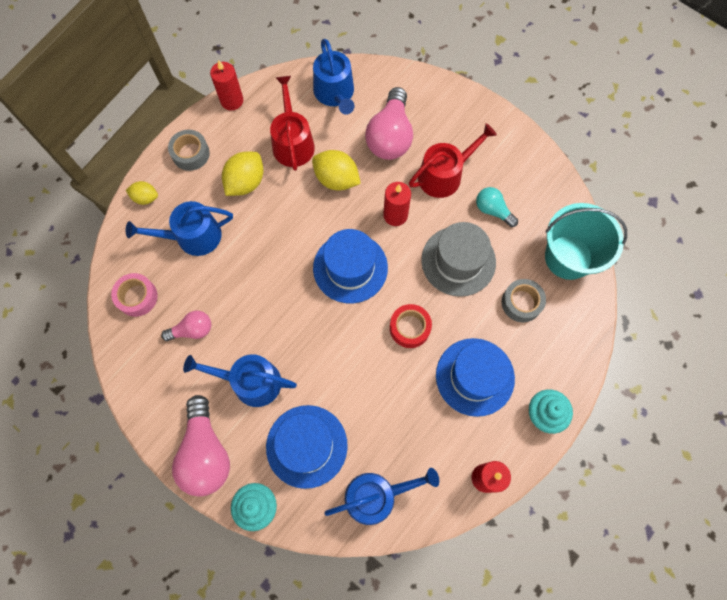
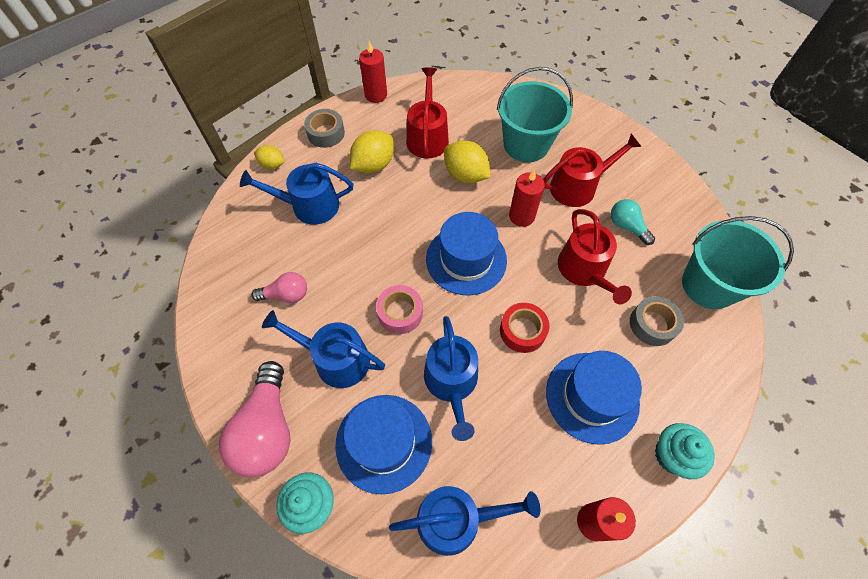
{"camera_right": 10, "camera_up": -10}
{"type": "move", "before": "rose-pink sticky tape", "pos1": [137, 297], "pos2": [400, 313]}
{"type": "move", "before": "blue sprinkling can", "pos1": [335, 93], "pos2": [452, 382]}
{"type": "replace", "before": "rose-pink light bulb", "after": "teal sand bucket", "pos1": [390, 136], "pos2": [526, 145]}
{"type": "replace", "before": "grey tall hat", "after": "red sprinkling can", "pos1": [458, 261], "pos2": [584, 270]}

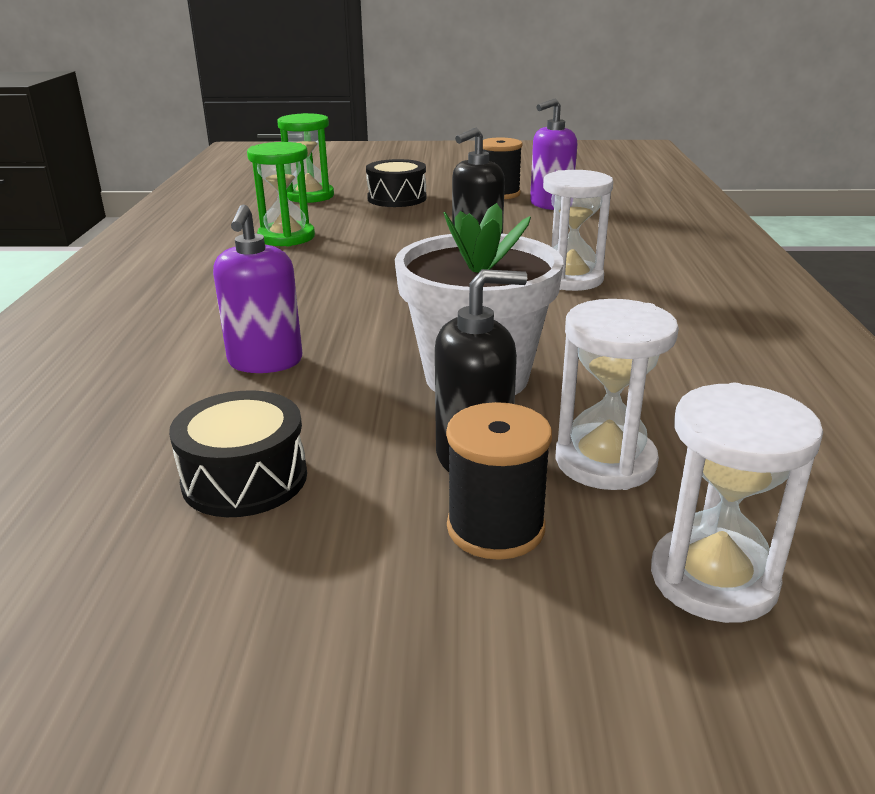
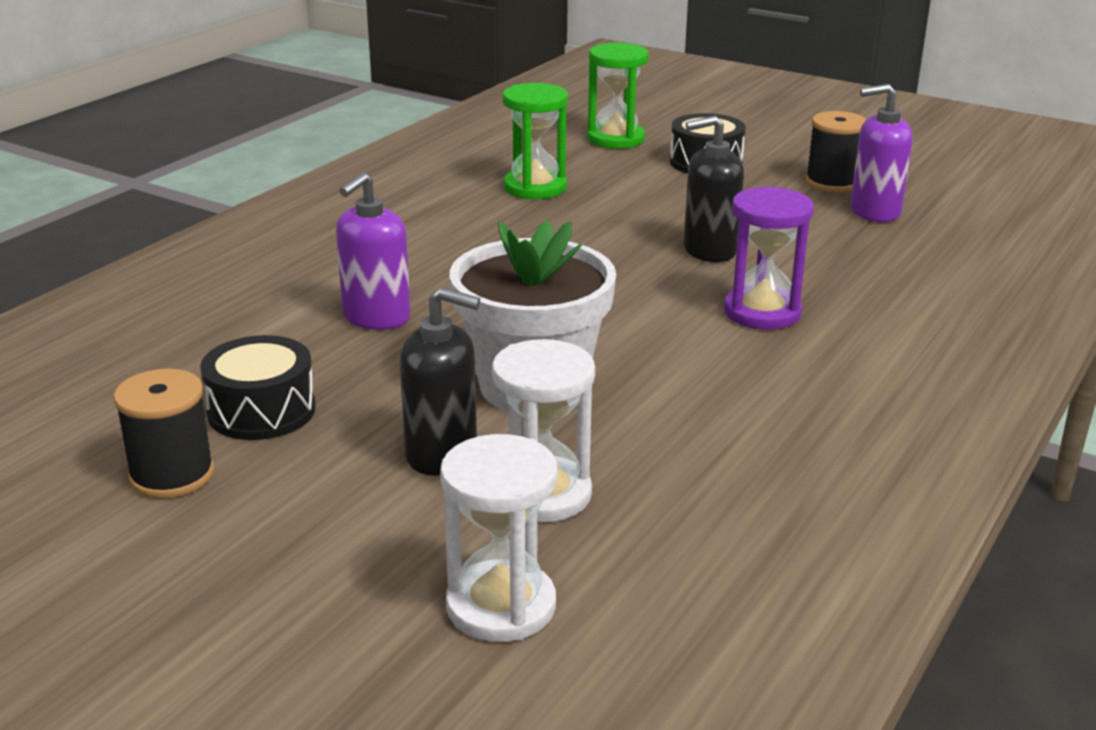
{"camera_right": 30, "camera_up": 0}
{"type": "move", "before": "black bobbin", "pos1": [495, 528], "pos2": [172, 475]}
{"type": "recolor", "before": "pure white hourglass", "after": "royal purple hourglass", "pos1": [570, 279], "pos2": [762, 312]}

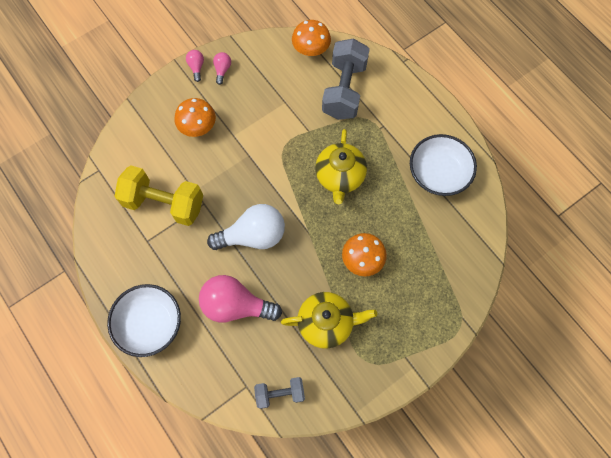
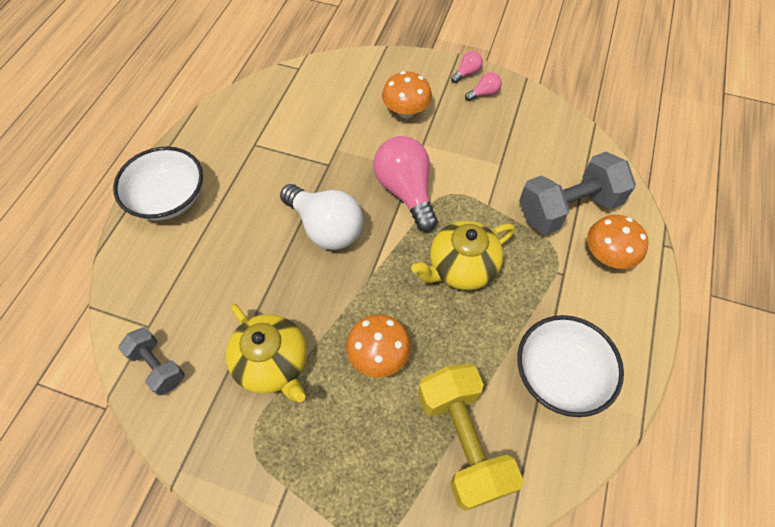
{"camera_right": 55, "camera_up": -10}
{"type": "move", "before": "rose-pink light bulb", "pos1": [236, 305], "pos2": [406, 191]}
{"type": "move", "before": "yellow hand weight", "pos1": [164, 203], "pos2": [462, 441]}
{"type": "move", "before": "bright orange fungus", "pos1": [311, 49], "pos2": [607, 255]}

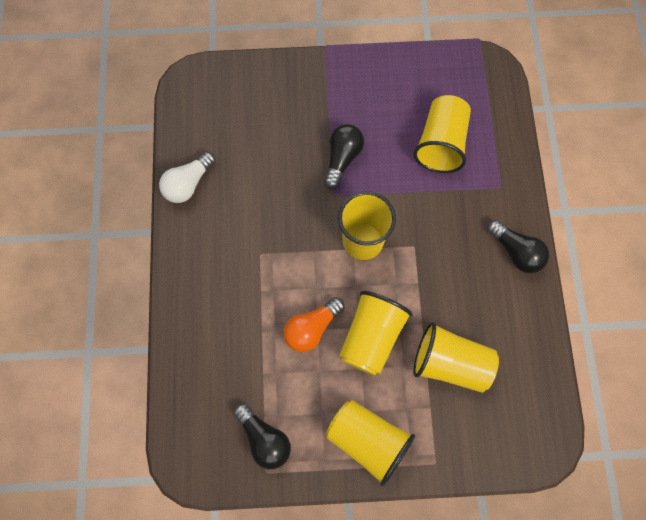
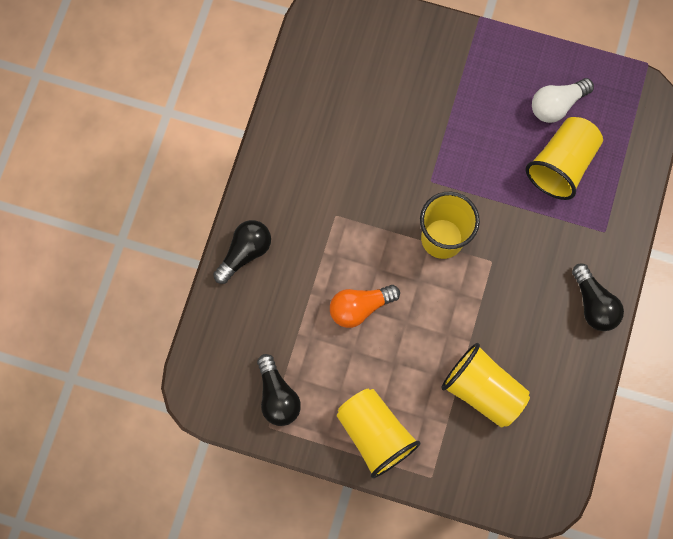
{"camera_right": 20, "camera_up": 5}
{"type": "move", "before": "black light bulb", "pos1": [342, 158], "pos2": [245, 252]}
{"type": "move", "before": "pure white light bulb", "pos1": [188, 184], "pos2": [556, 105]}
{"type": "delete", "before": "yellow beaker", "pos1": [371, 338]}

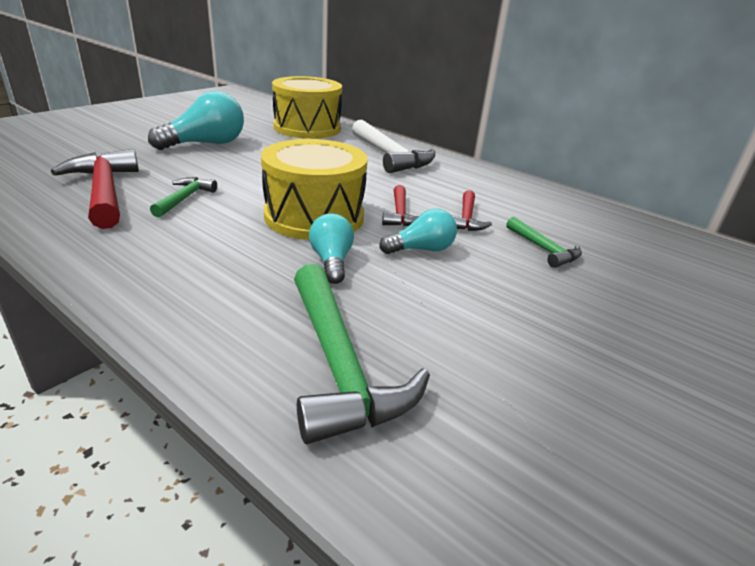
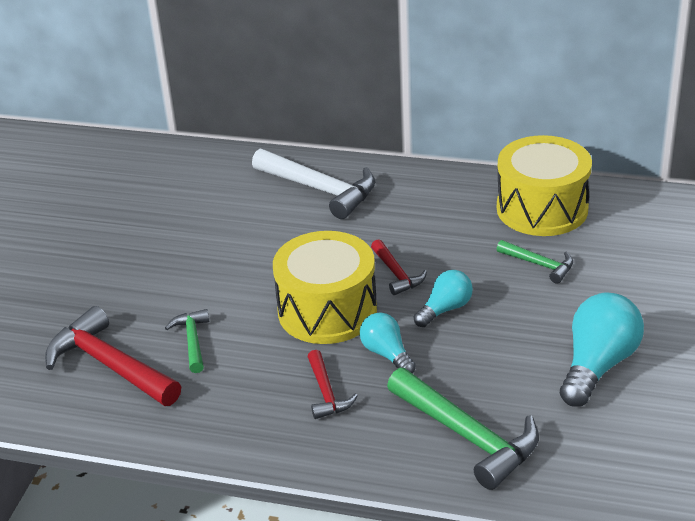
{"camera_right": -20, "camera_up": 5}
{"type": "move", "before": "red hammer", "pos1": [466, 219], "pos2": [326, 393]}
{"type": "move", "before": "yellow toy drum", "pos1": [307, 128], "pos2": [542, 208]}
{"type": "move", "before": "teal light bulb", "pos1": [206, 144], "pos2": [597, 365]}

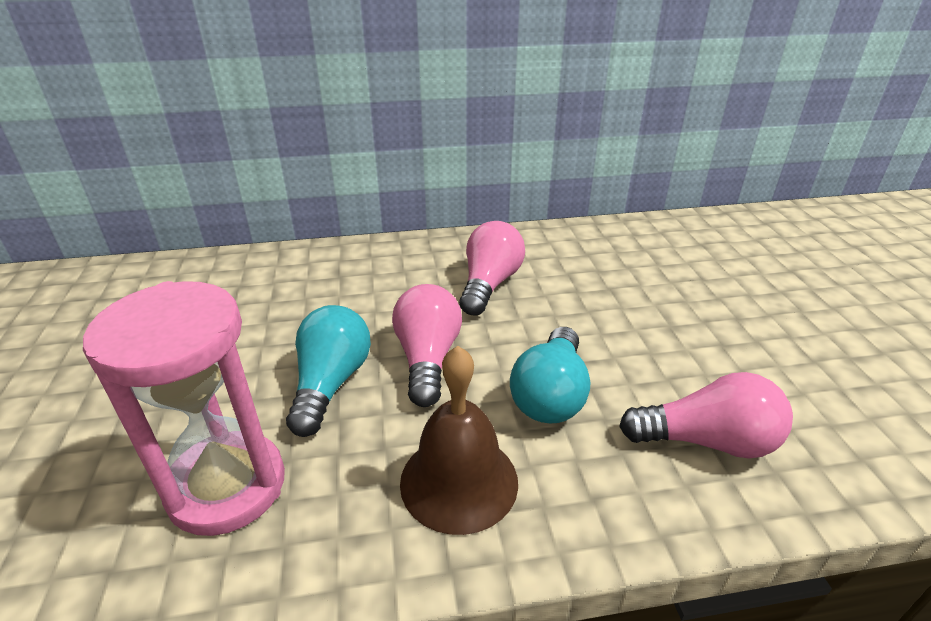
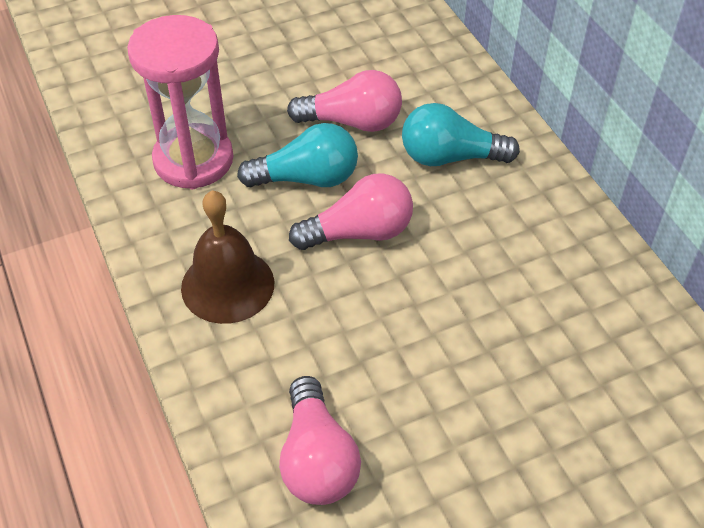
{"camera_right": 75, "camera_up": 15}
{"type": "move", "before": "rose-pink light bulb", "pos1": [489, 284], "pos2": [352, 122]}
{"type": "move", "before": "teal light bulb", "pos1": [550, 394], "pos2": [450, 157]}

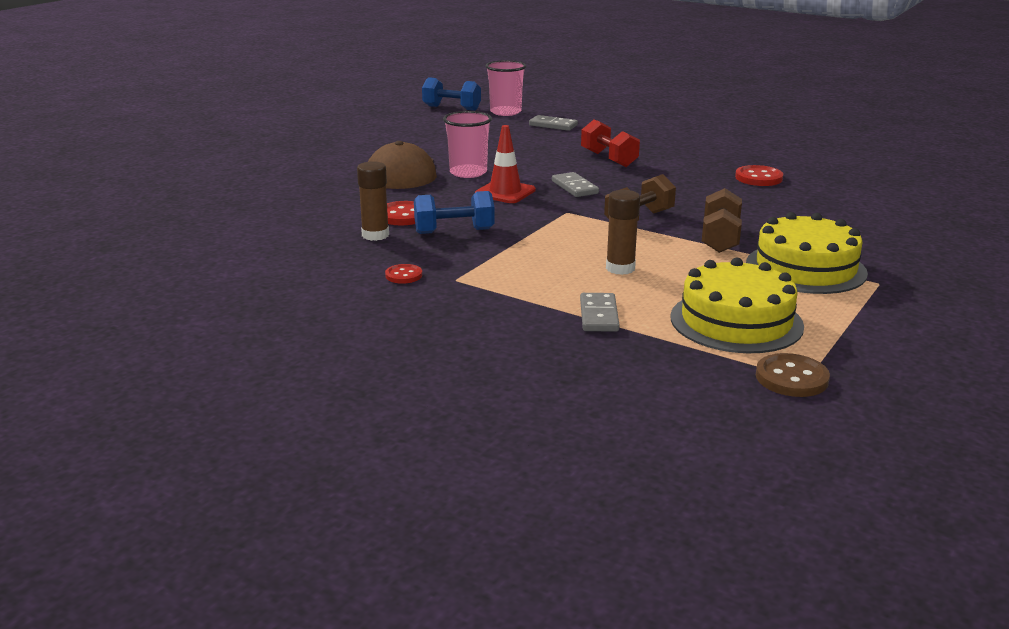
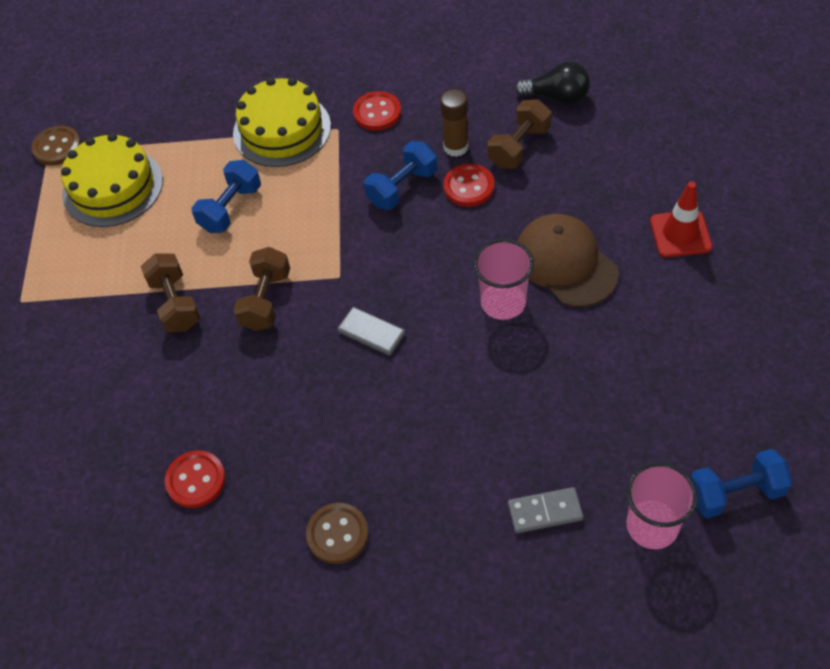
{"camera_right": 150, "camera_up": 30}
{"type": "replace", "before": "dark brown stick of glue", "after": "blue hand weight", "pos1": [620, 268], "pos2": [230, 208]}
{"type": "move", "before": "yellow layer cake", "pos1": [805, 268], "pos2": [282, 129]}
{"type": "insert", "after": "dark brown shirt button", "pos2": [337, 534]}
{"type": "resize", "before": "red shirt button", "pos1": [403, 275], "pos2": [377, 113], "scale": 1.58}
{"type": "insert", "after": "dark brown hand weight", "pos2": [519, 147]}
{"type": "insert", "after": "black light bulb", "pos2": [557, 97]}
{"type": "move", "before": "red road cone", "pos1": [505, 192], "pos2": [680, 234]}
{"type": "delete", "before": "grey domino", "pos1": [599, 315]}
{"type": "delete", "before": "red hand weight", "pos1": [609, 159]}

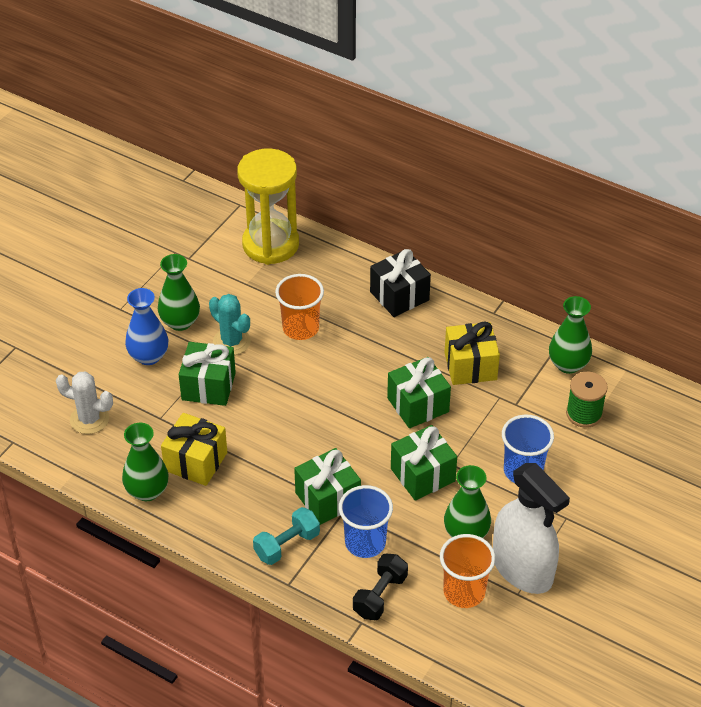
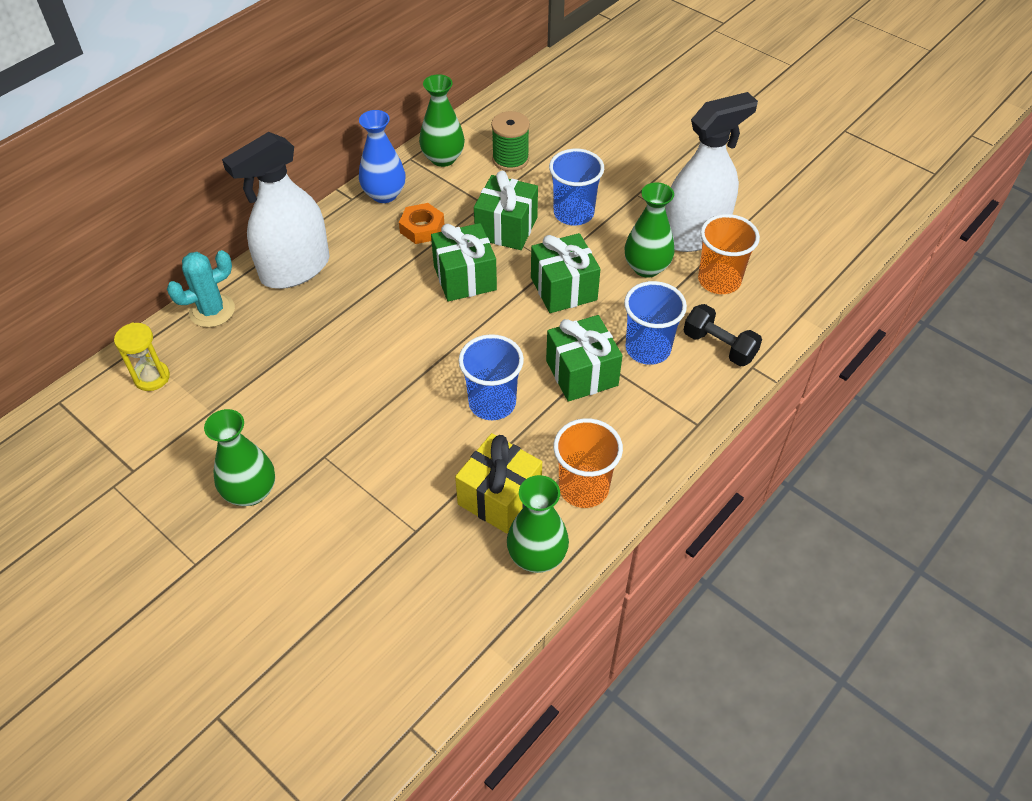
{"camera_right": -80, "camera_up": 5}
{"type": "resize", "before": "yellow hourglass", "pos1": [270, 244], "pos2": [152, 377], "scale": 0.46}
{"type": "move", "before": "teal cactus", "pos1": [231, 342], "pos2": [212, 311]}
{"type": "replace", "before": "black present", "after": "pure white sprayer", "pos1": [399, 296], "pos2": [295, 269]}
{"type": "move", "before": "blue flower vase", "pos1": [148, 356], "pos2": [384, 194]}
{"type": "replace", "before": "yellow present", "after": "bright orange hex nut", "pos1": [470, 366], "pos2": [422, 228]}
{"type": "insert", "after": "blue beaker", "pos2": [492, 403]}
{"type": "move", "before": "green present", "pos1": [208, 386], "pos2": [506, 228]}
{"type": "move", "before": "bright orange beaker", "pos1": [300, 328], "pos2": [583, 488]}
{"type": "delete", "before": "pure white cactus", "pos1": [89, 419]}
{"type": "delete", "before": "teal hand weight", "pos1": [287, 545]}

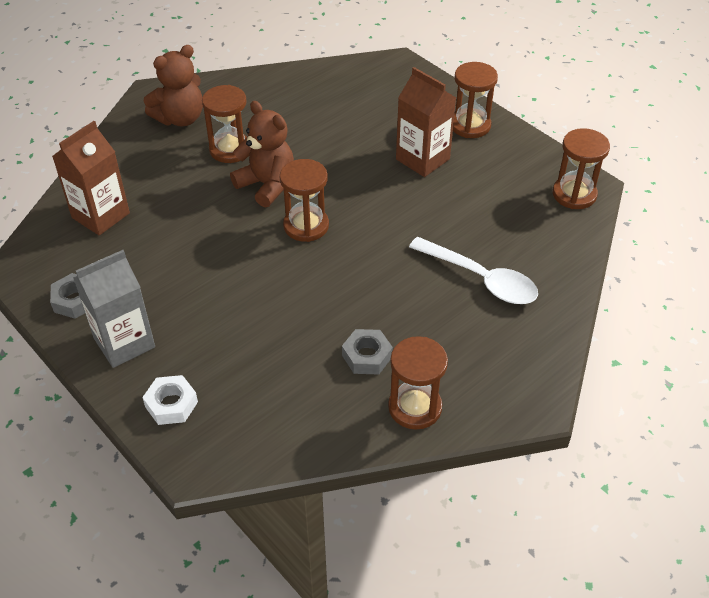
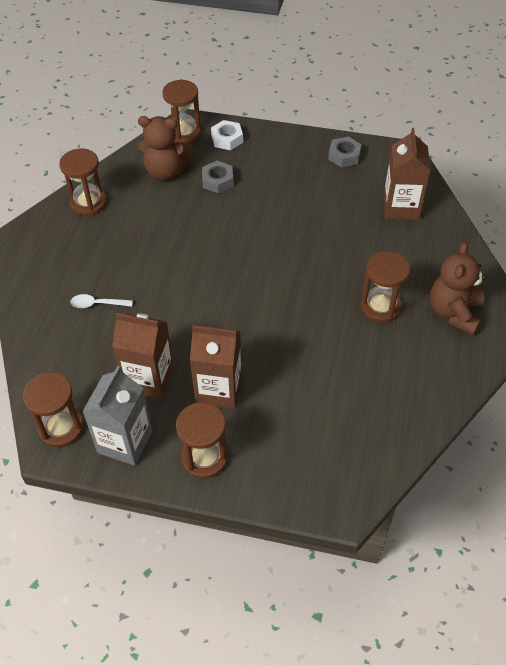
{"camera_right": 145, "camera_up": 5}
{"type": "resize", "before": "pure white spoon", "pos1": [481, 279], "pos2": [97, 304], "scale": 0.51}
{"type": "move", "before": "grey milk carton", "pos1": [124, 342], "pos2": [125, 442]}
{"type": "insert", "after": "dark brown milk carton", "pos2": [149, 379]}
{"type": "move", "before": "dark brown teddy", "pos1": [267, 185], "pos2": [165, 171]}
{"type": "move", "before": "dark brown hourglass", "pos1": [306, 226], "pos2": [184, 133]}
{"type": "move", "before": "grey hex nut", "pos1": [367, 356], "pos2": [217, 181]}

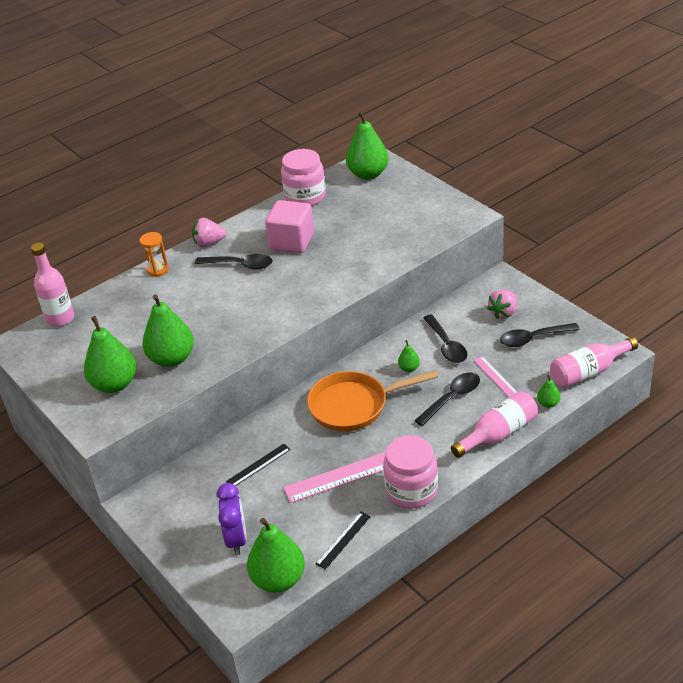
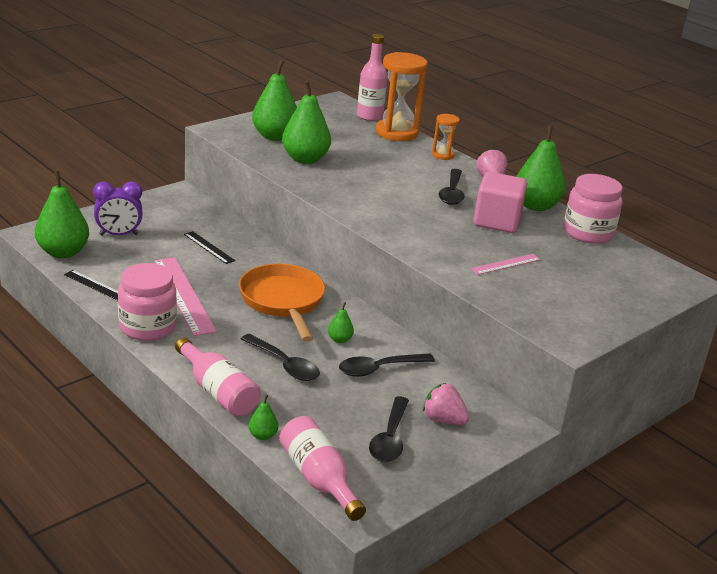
{"camera_right": 80, "camera_up": -10}
{"type": "rotate", "before": "black spoon", "pos1": [533, 338], "pos2": [390, 438], "turn": -150}
{"type": "insert", "after": "bright orange hourglass", "pos2": [397, 133]}
{"type": "move", "before": "rose-pink measuring stick", "pos1": [496, 377], "pos2": [505, 264]}
{"type": "move", "before": "green pear fruit", "pos1": [368, 174], "pos2": [535, 206]}

